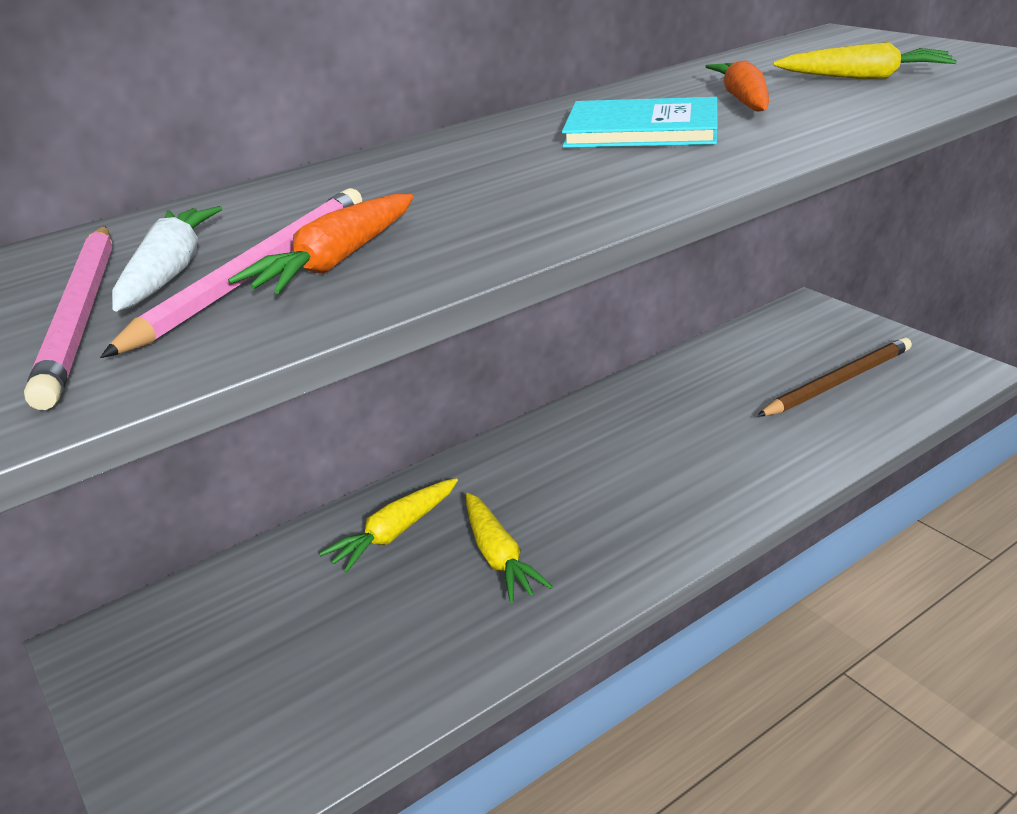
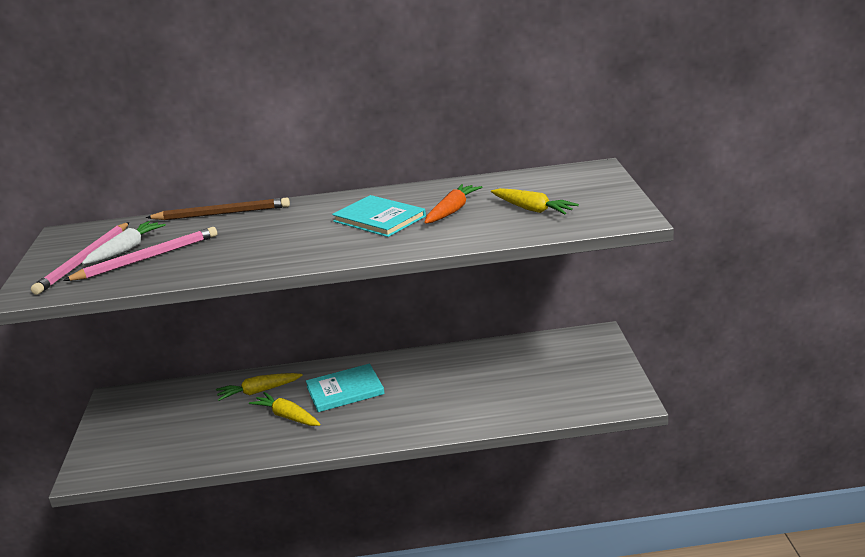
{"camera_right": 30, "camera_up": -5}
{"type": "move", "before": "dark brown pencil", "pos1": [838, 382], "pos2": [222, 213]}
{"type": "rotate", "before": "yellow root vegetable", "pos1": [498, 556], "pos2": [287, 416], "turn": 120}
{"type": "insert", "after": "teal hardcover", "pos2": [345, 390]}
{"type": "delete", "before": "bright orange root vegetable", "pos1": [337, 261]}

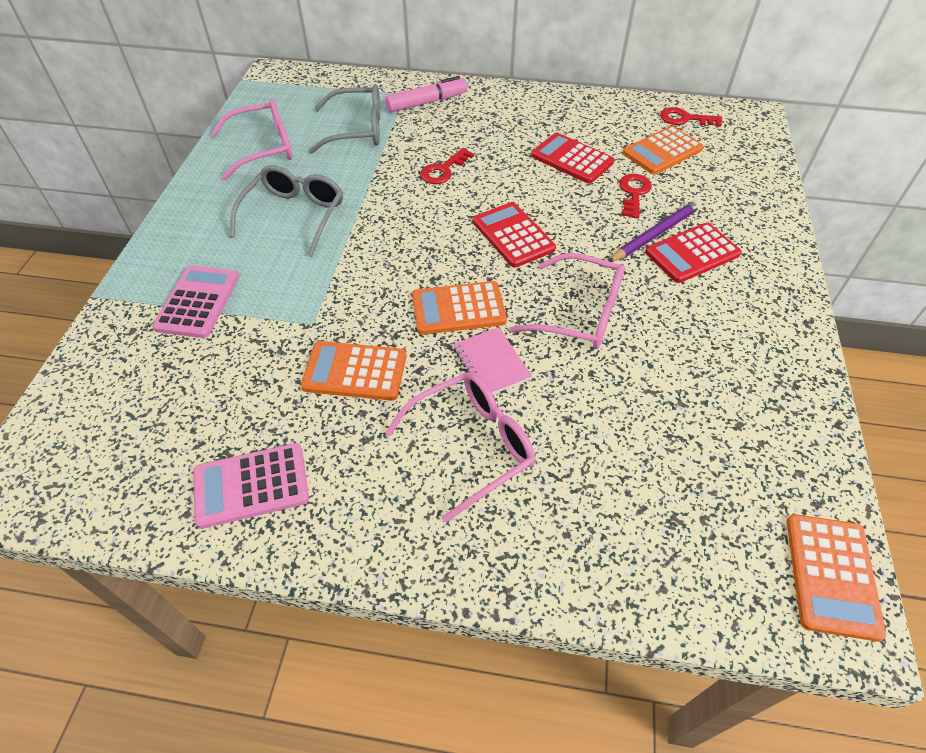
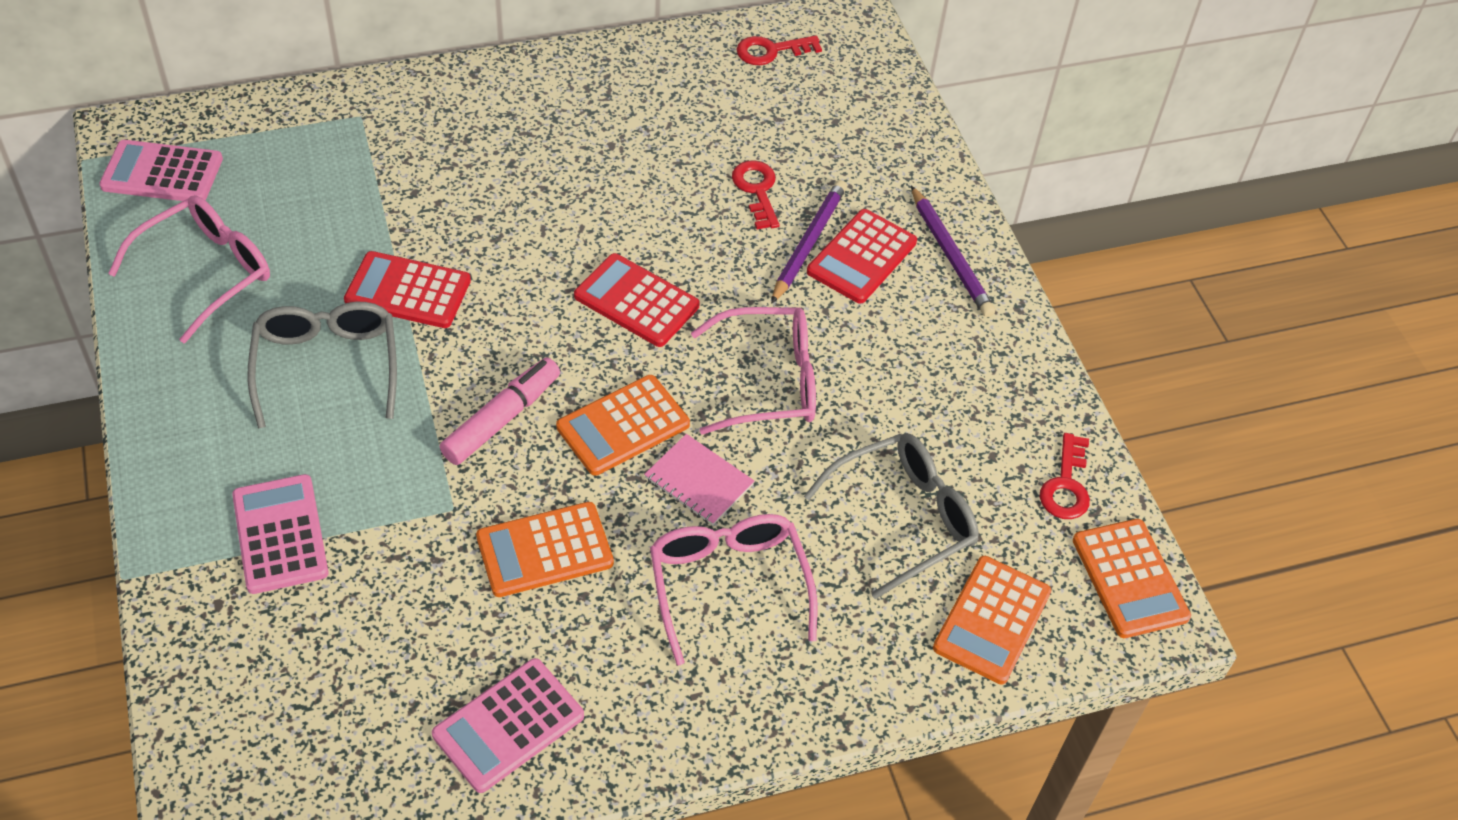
{"camera_right": -30, "camera_up": 0}
{"type": "insert", "after": "rose-pink calculator", "pos2": [162, 173]}
{"type": "move", "before": "red calculator", "pos1": [571, 159], "pos2": [408, 291]}
{"type": "move", "before": "rose-pink marker pen", "pos1": [427, 102], "pos2": [502, 419]}
{"type": "rotate", "before": "rose-pink glasses", "pos1": [472, 445], "pos2": [728, 584], "turn": -45}
{"type": "move", "before": "grey glasses", "pos1": [358, 130], "pos2": [904, 518]}
{"type": "insert", "after": "royal purple pencil", "pos2": [950, 255]}
{"type": "move", "before": "bright orange calculator", "pos1": [662, 151], "pos2": [992, 620]}
{"type": "move", "before": "red latchkey", "pos1": [443, 170], "pos2": [1066, 485]}

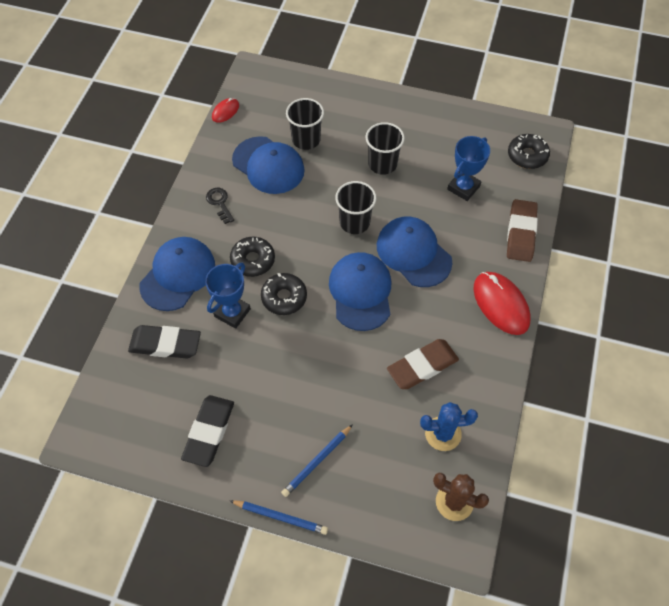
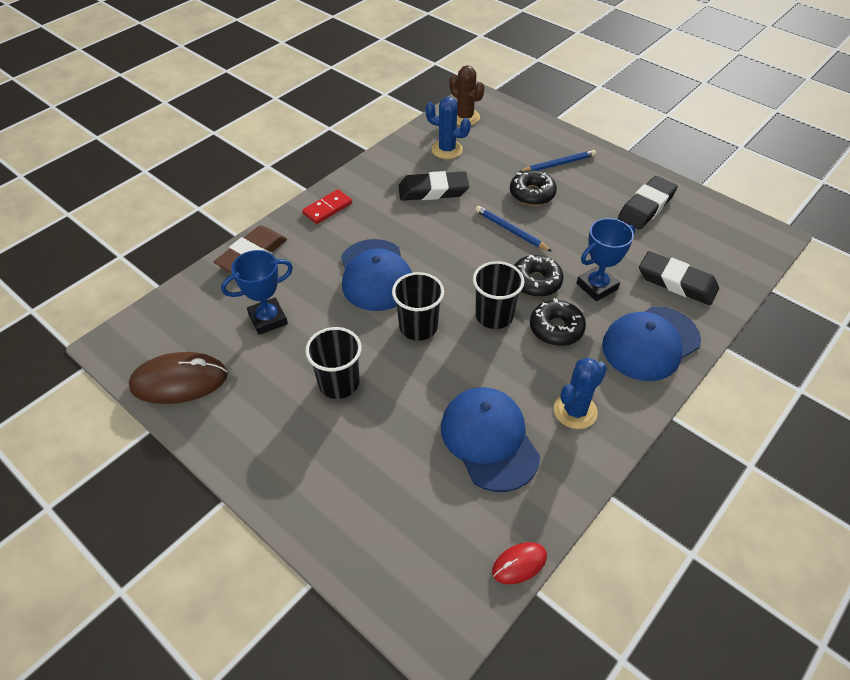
{"camera_right": -155, "camera_up": -10}
{"type": "insert", "after": "dark brown PC mouse", "pos2": [179, 381]}
{"type": "replace", "before": "red PC mouse", "after": "red domino", "pos1": [501, 304], "pos2": [327, 208]}
{"type": "recolor", "before": "dark brown eraser", "after": "black eraser", "pos1": [422, 366], "pos2": [433, 191]}
{"type": "move", "before": "black beaker", "pos1": [306, 139], "pos2": [494, 316]}
{"type": "move", "before": "blue pencil", "pos1": [280, 517], "pos2": [510, 230]}
{"type": "move", "before": "black glazed donut", "pos1": [527, 156], "pos2": [532, 194]}
{"type": "replace", "before": "black latchkey", "after": "blue cactus", "pos1": [220, 203], "pos2": [575, 411]}
{"type": "delete", "before": "blue cap", "pos1": [361, 292]}

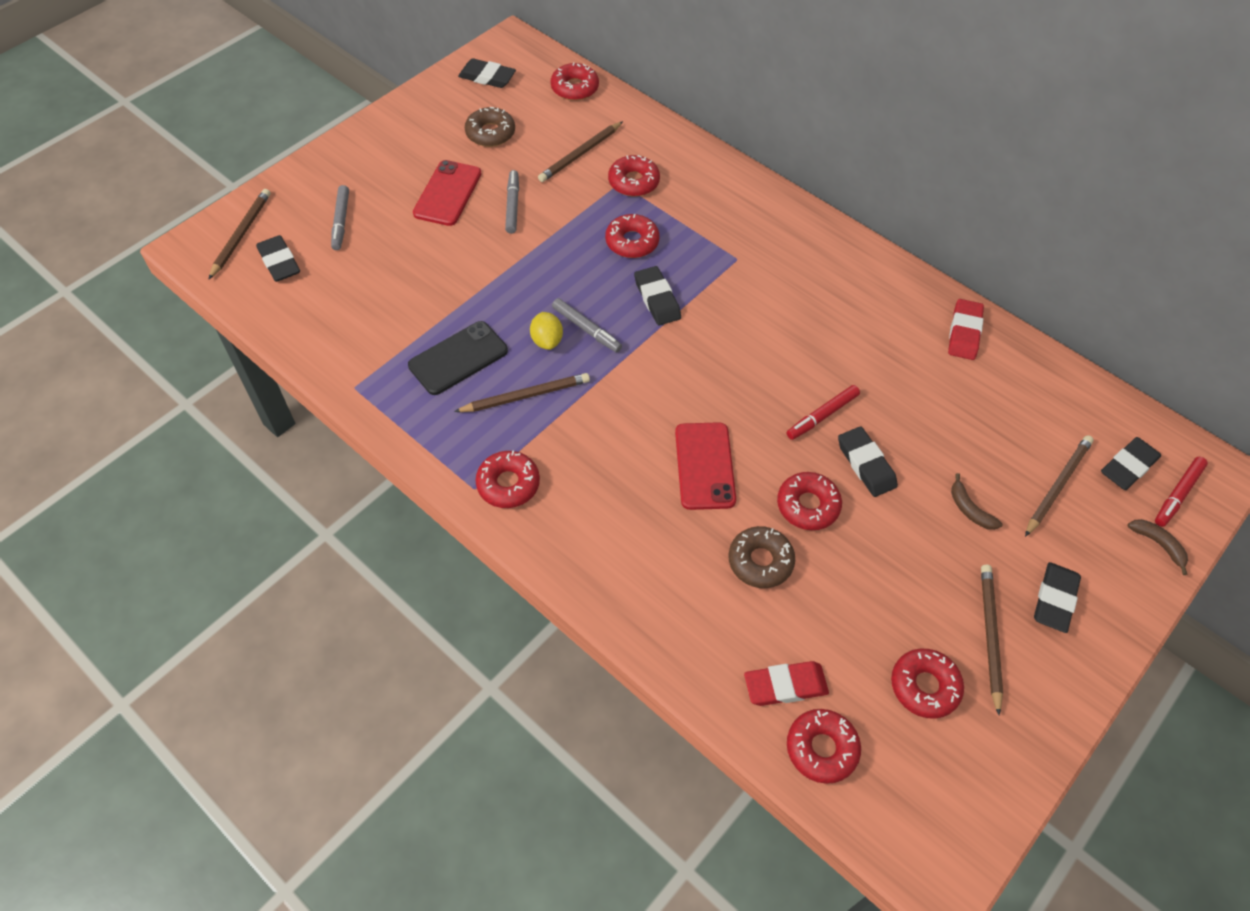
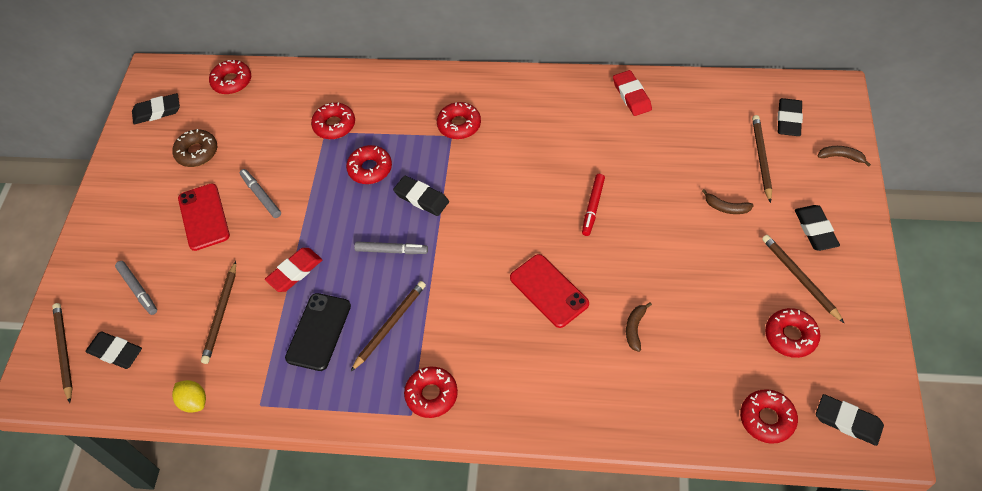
{"camera_right": -30, "camera_up": 0}
{"type": "move", "before": "yellow citrus fruit", "pos1": [547, 340], "pos2": [194, 401]}
{"type": "move", "before": "dark brown pencil", "pos1": [580, 154], "pos2": [221, 314]}
{"type": "move", "before": "red eraser", "pos1": [785, 685], "pos2": [295, 272]}
{"type": "move", "before": "red glazed donut", "pos1": [808, 505], "pos2": [459, 125]}
{"type": "replace", "before": "dark brown glazed donut", "after": "dark brown banana fruit", "pos1": [760, 561], "pos2": [635, 328]}
{"type": "move", "before": "black eraser", "pos1": [866, 464], "pos2": [848, 421]}
{"type": "delete", "before": "red marker pen", "pos1": [1177, 494]}

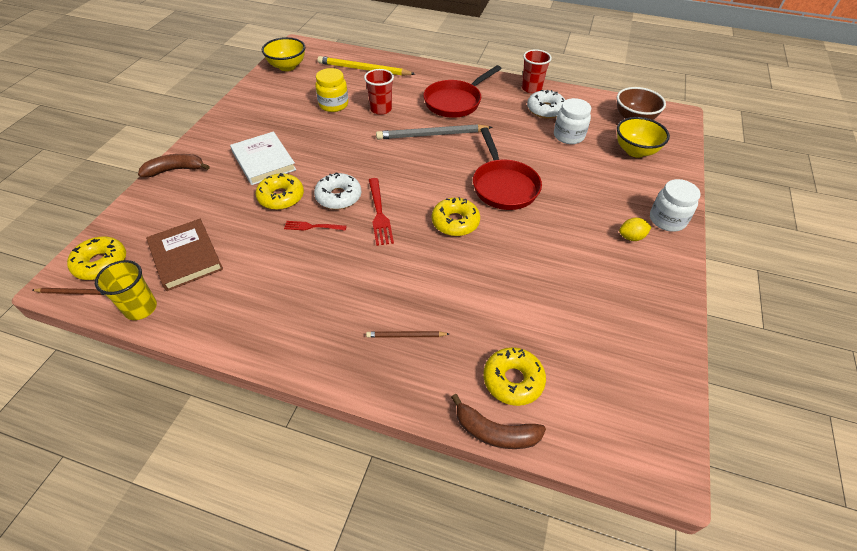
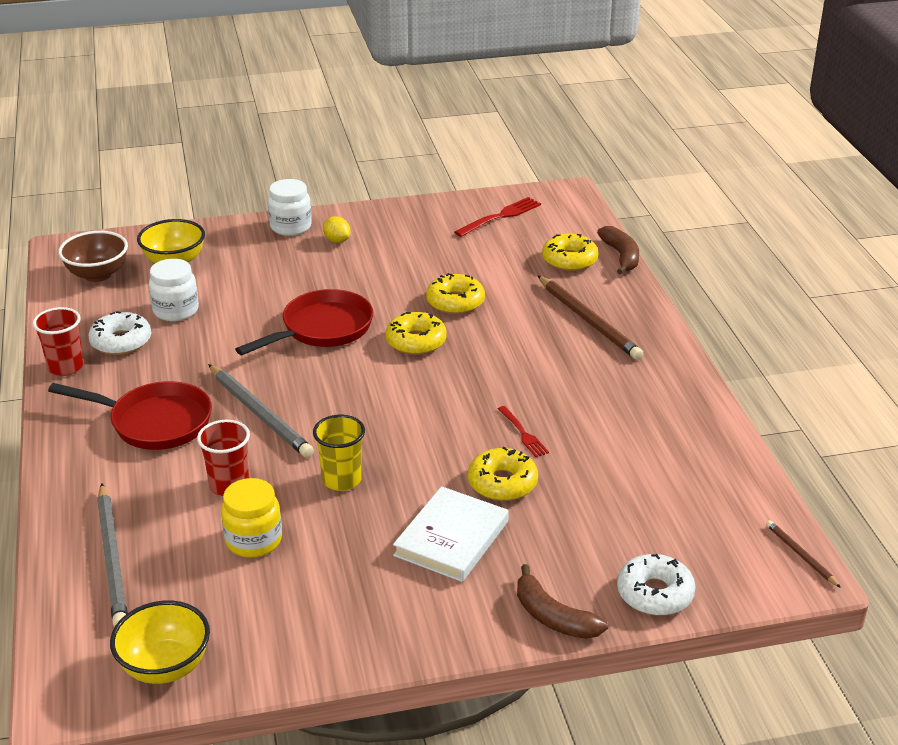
{"camera_right": -120, "camera_up": -15}
{"type": "recolor", "before": "yellow pencil", "after": "grey pencil", "pos1": [364, 69], "pos2": [113, 559]}
{"type": "move", "before": "yellow beaker", "pos1": [141, 308], "pos2": [341, 480]}
{"type": "move", "before": "yellow glazed donut", "pos1": [101, 263], "pos2": [455, 302]}
{"type": "move", "before": "red dinner fork", "pos1": [379, 213], "pos2": [500, 216]}
{"type": "resize", "before": "dark brown pencil", "pos1": [406, 336], "pos2": [589, 320], "scale": 1.98}
{"type": "move", "before": "pure white glazed donut", "pos1": [338, 197], "pos2": [655, 593]}
{"type": "delete", "before": "dark brown hardcover", "pos1": [186, 257]}

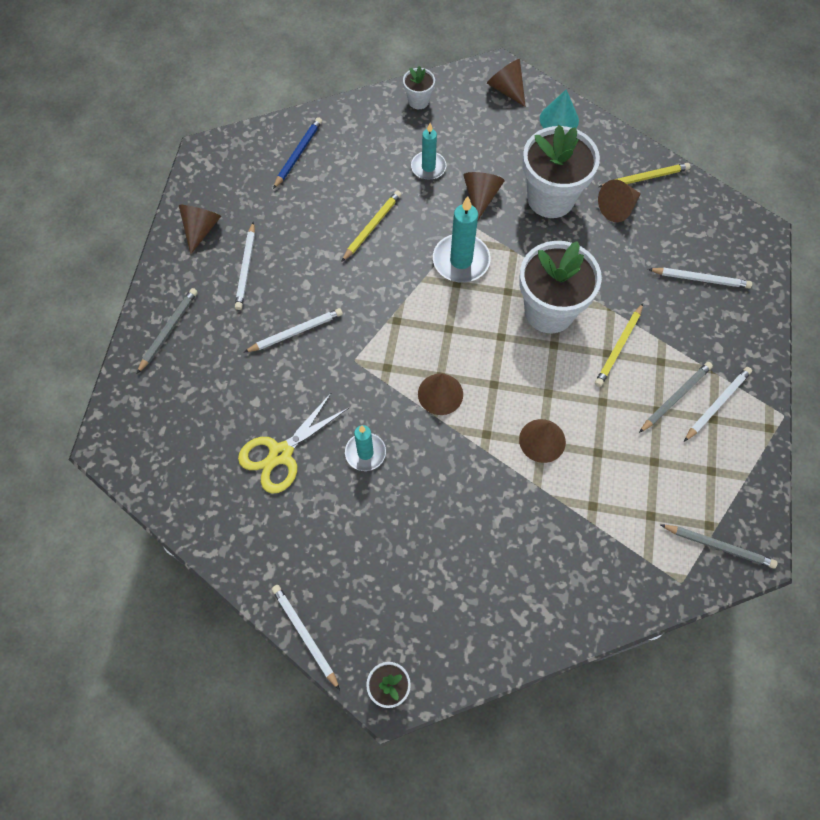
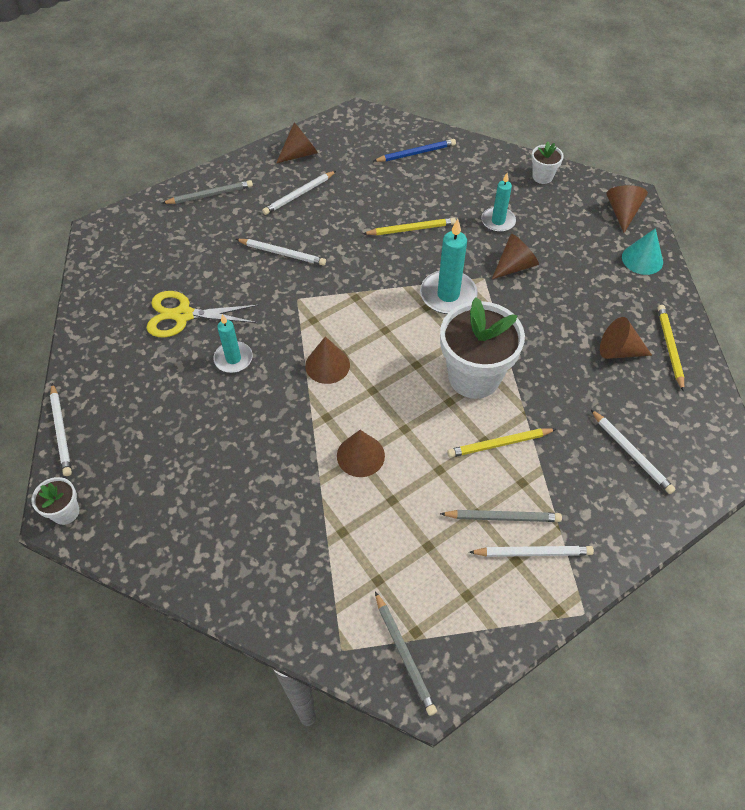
{"camera_right": 45, "camera_up": -10}
{"type": "rotate", "before": "pure white pencil", "pos1": [305, 635], "pos2": [61, 431], "turn": 150}
{"type": "rotate", "before": "yellow pencil", "pos1": [645, 178], "pos2": [669, 347], "turn": -120}
{"type": "delete", "before": "pure white plant pot", "pos1": [550, 198]}

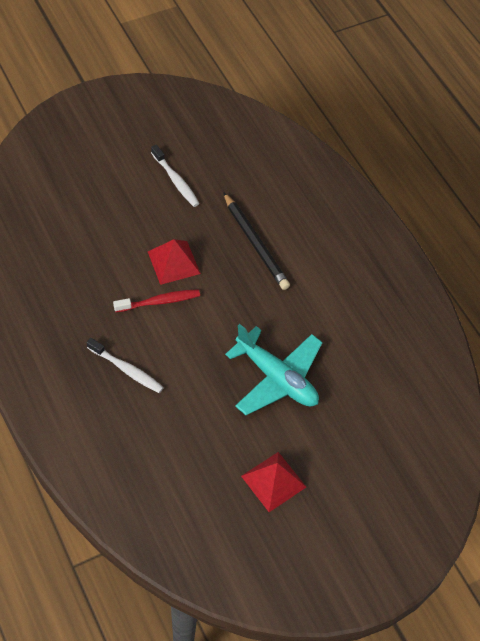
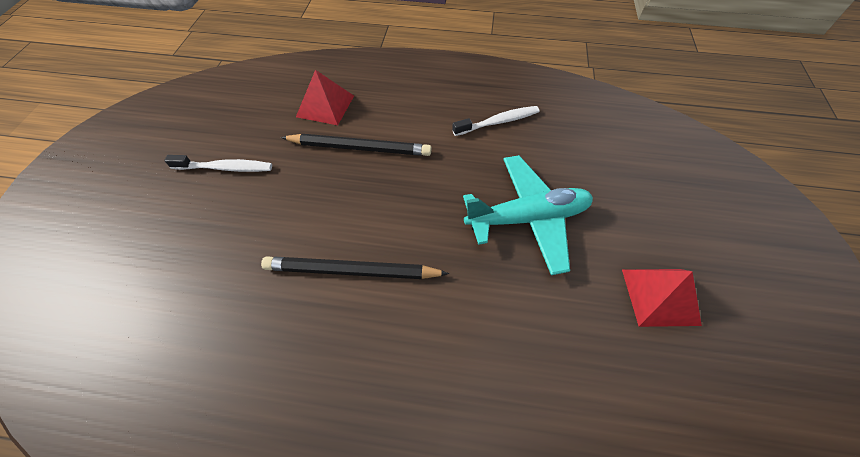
{"camera_right": -50, "camera_up": 0}
{"type": "replace", "before": "red tooth brush", "after": "black pencil", "pos1": [159, 301], "pos2": [351, 271]}
{"type": "move", "before": "red solid pyramid", "pos1": [174, 262], "pos2": [325, 106]}
{"type": "move", "before": "pure white tooth brush", "pos1": [127, 370], "pos2": [498, 122]}

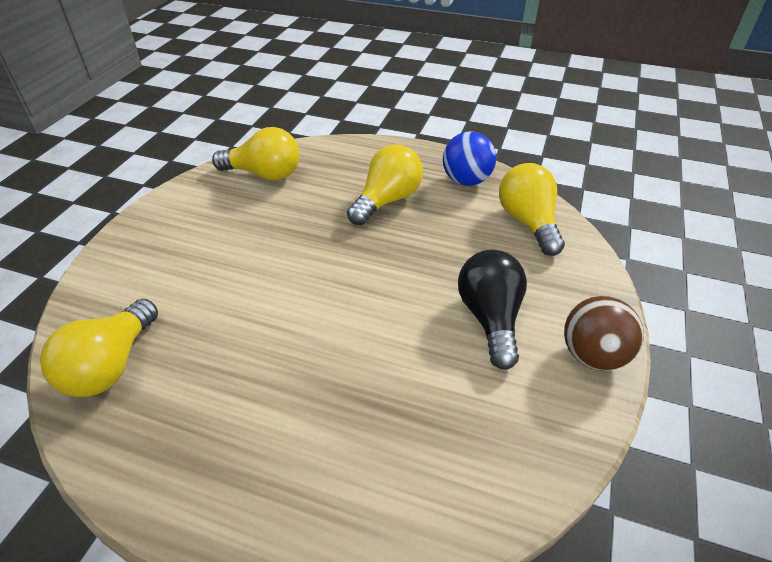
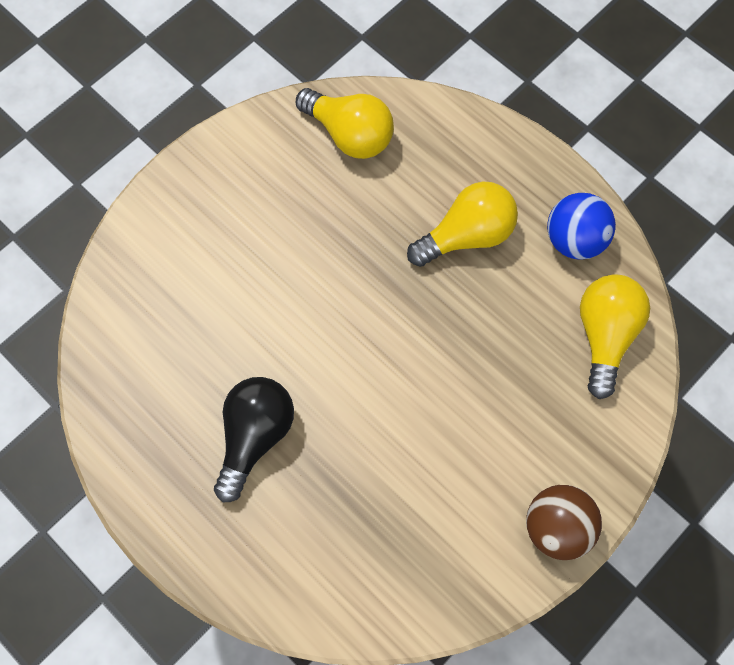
{"camera_right": 25, "camera_up": 25}
{"type": "move", "before": "black light bulb", "pos1": [490, 318], "pos2": [255, 437]}
{"type": "delete", "before": "yellow light bulb", "pos1": [111, 365]}

